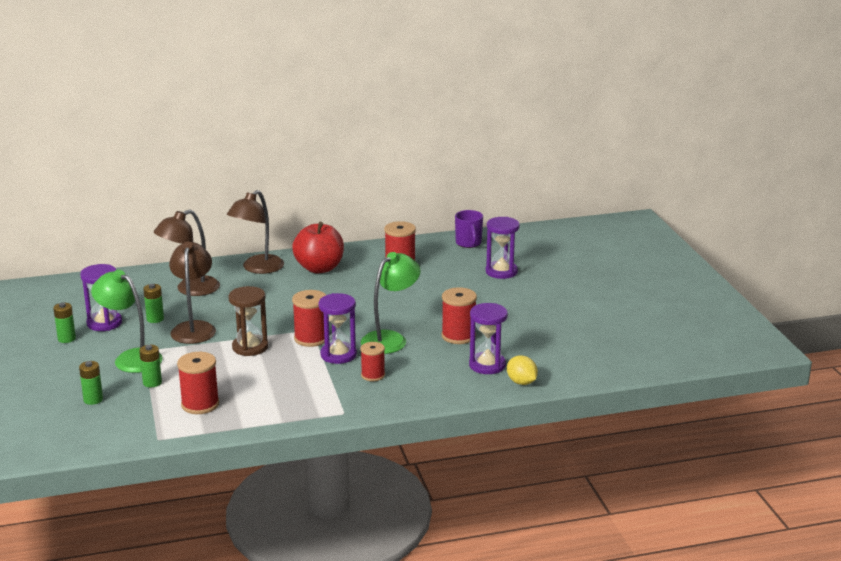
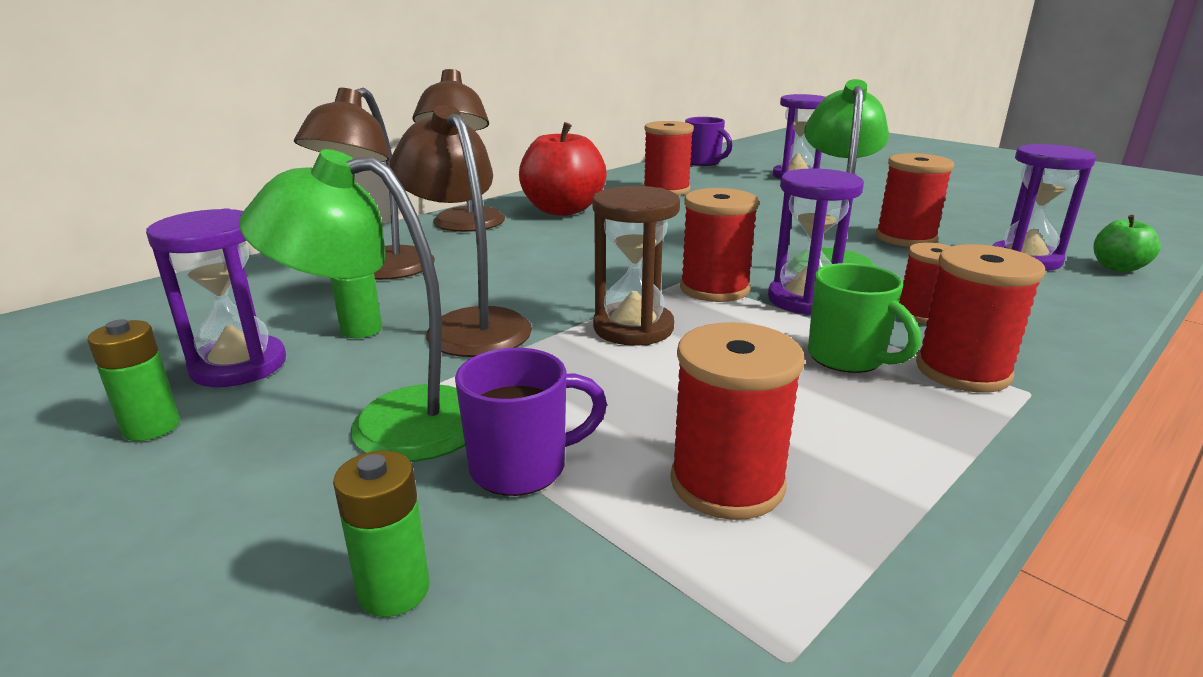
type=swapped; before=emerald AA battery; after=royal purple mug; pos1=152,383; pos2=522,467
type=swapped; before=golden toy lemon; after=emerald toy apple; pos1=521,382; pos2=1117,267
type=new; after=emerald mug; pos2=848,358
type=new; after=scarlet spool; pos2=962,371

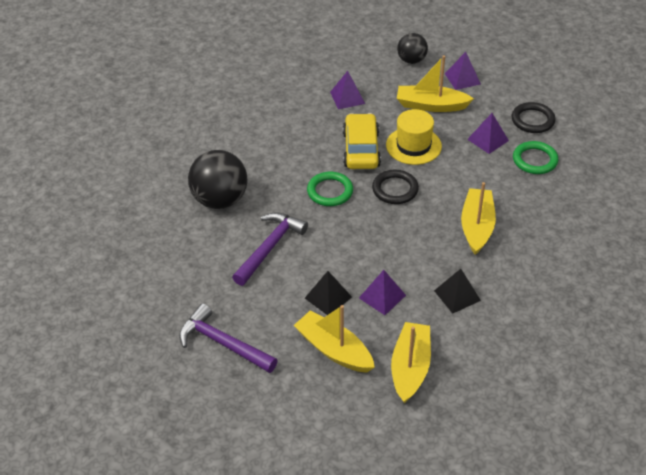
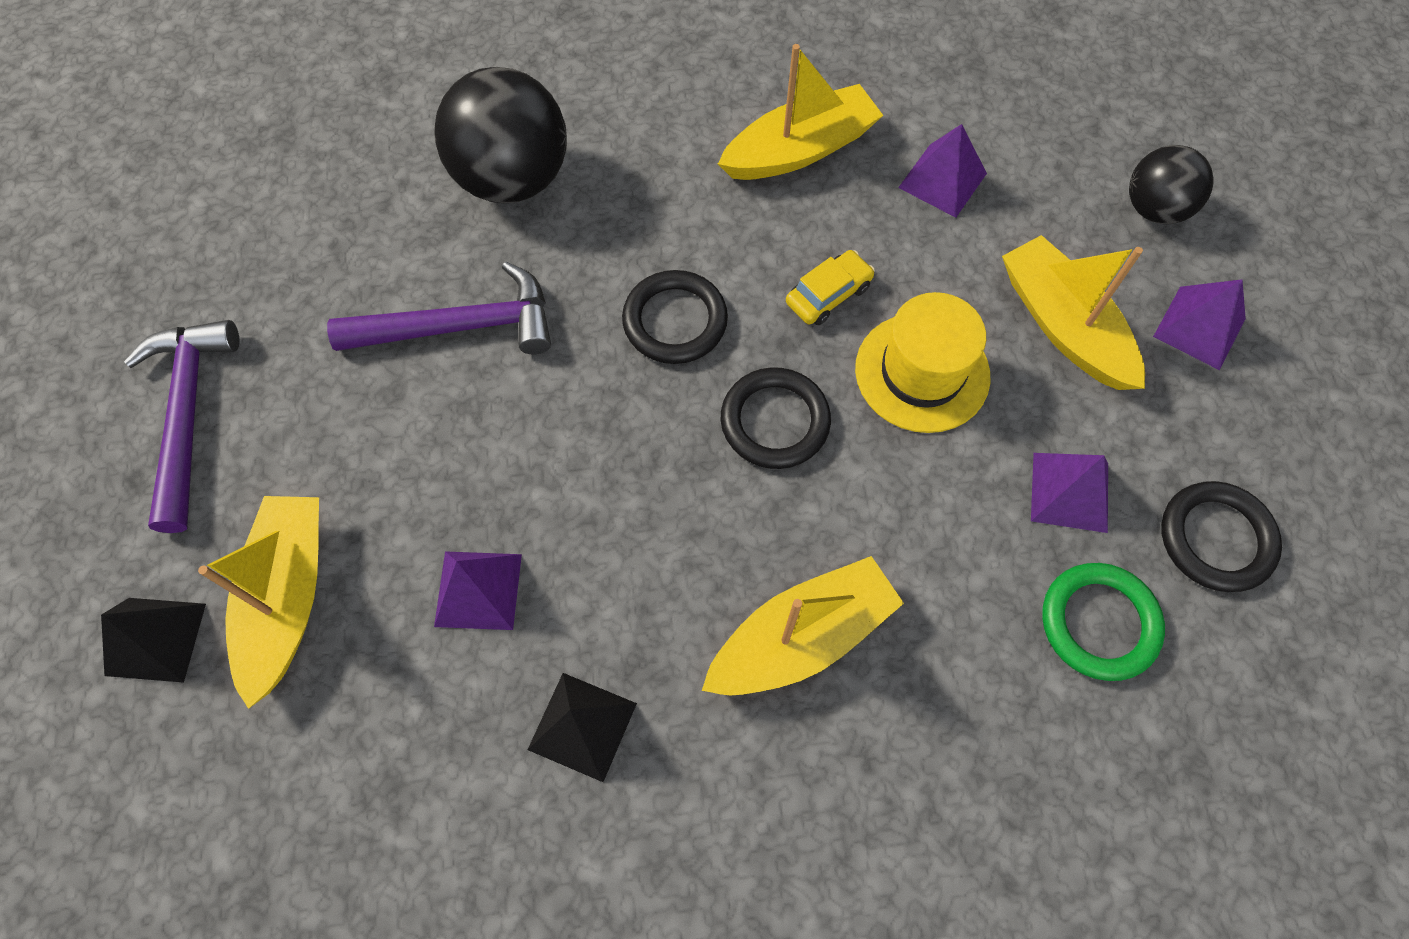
type=shifted; before=ebony pyramid; pos1=328,297; pos2=156,639
type=repainted; before=emerald ring; after=ebony ring; pos1=330,191; pos2=675,321
type=scaled; before=golden automobile; pos1=361,149; pos2=828,294; scale=0.53
type=shifted; before=golden sailboat; pos1=410,368; pos2=800,150

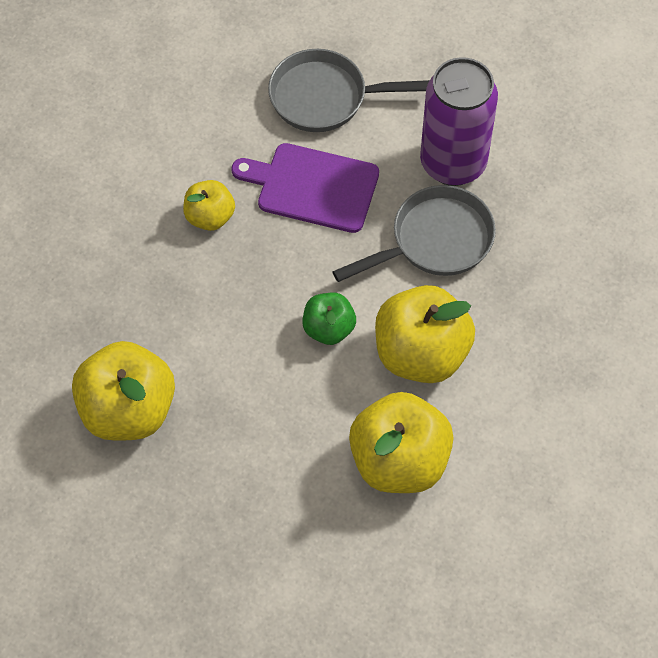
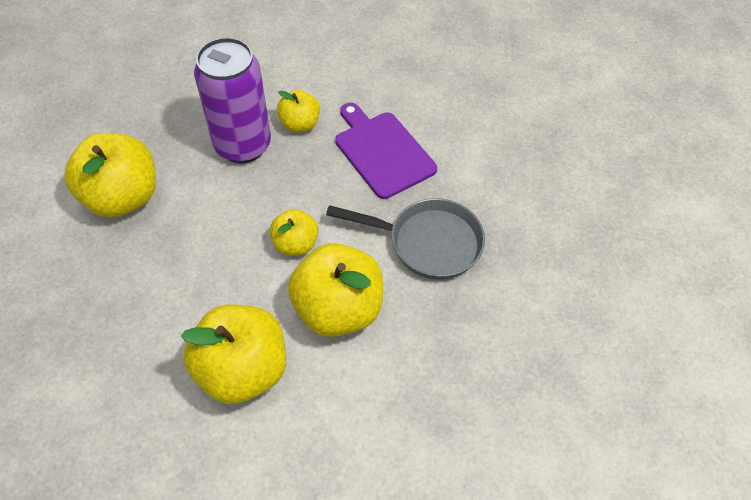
type=gone; before=grey pan; pos1=326,97
type=repainted; before=emerald toy apple; after=golden toy apple; pos1=328,329; pos2=295,244
type=shifted; before=royal purple tin; pos1=453,163; pos2=243,145

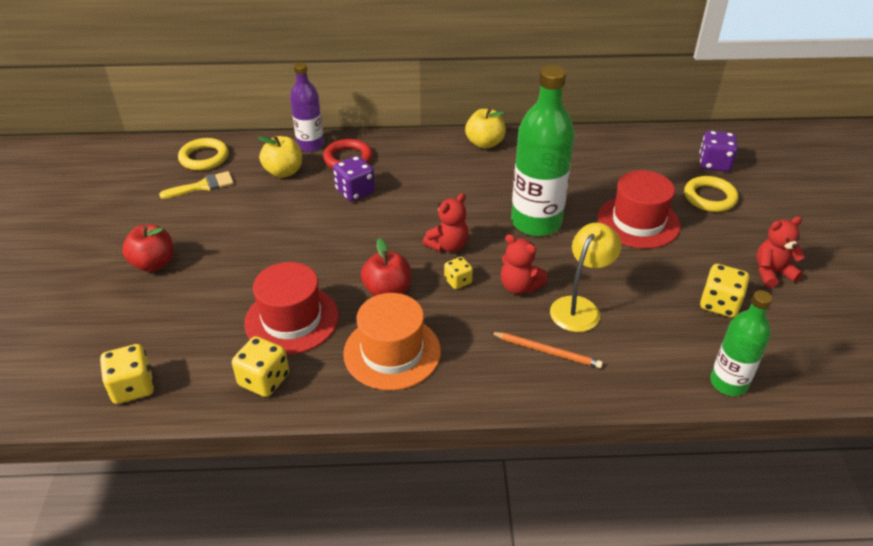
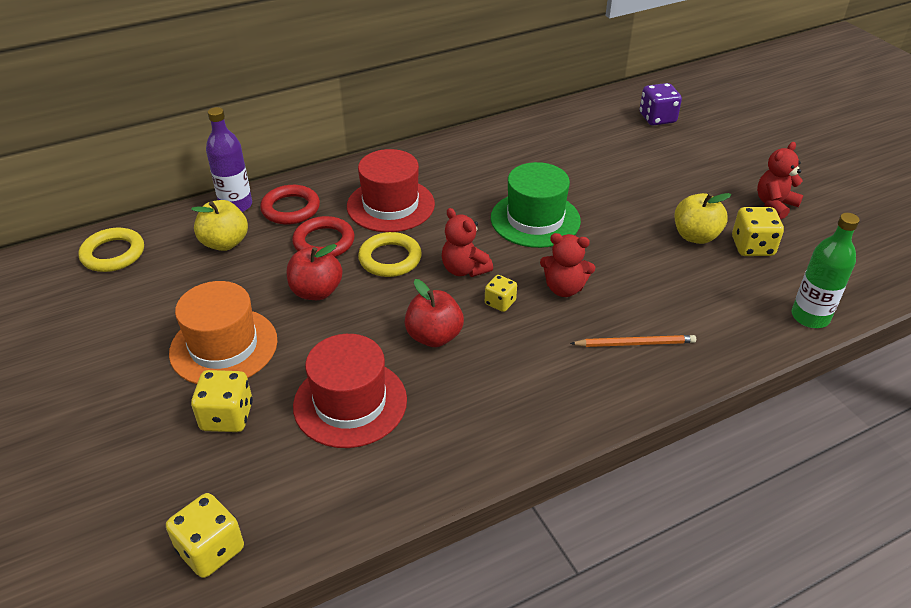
type=shifted; before=scarlet toy apple; pos1=154,263; pos2=316,291
type=gone; before=golden paint brush; pos1=203,186
type=shifted; before=golden dice; pos1=264,380; pos2=227,416
type=swapped; before=royal purple dice; after=scarlet ring; pos1=355,192; pos2=324,242
type=shifted; before=orange top hat; pos1=392,352; pos2=224,346
type=rotated; before=scarlet teddy bear; pos1=448,245; pos2=464,269; turn=120
type=shifted; before=golden toy apple; pos1=484,143; pos2=695,236
type=swapped; before=emerald bottle; after=emerald top hat; pos1=536,222; pos2=535,219
type=gone; before=golden lamp; pos1=580,307
type=shifted; before=scarlet top hat; pos1=638,222; pos2=390,205
type=shifted; before=golden ring; pos1=710,197; pos2=390,259

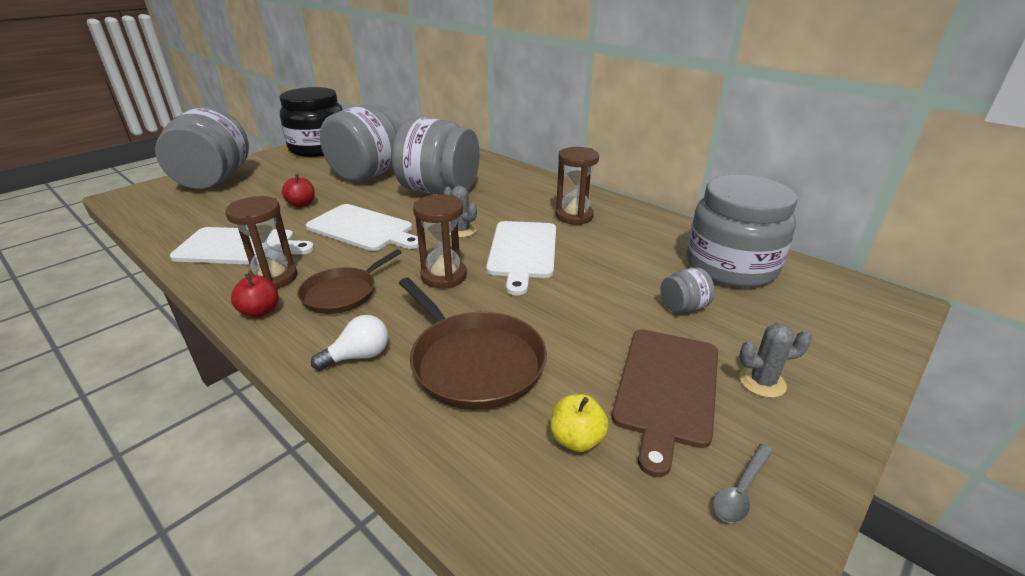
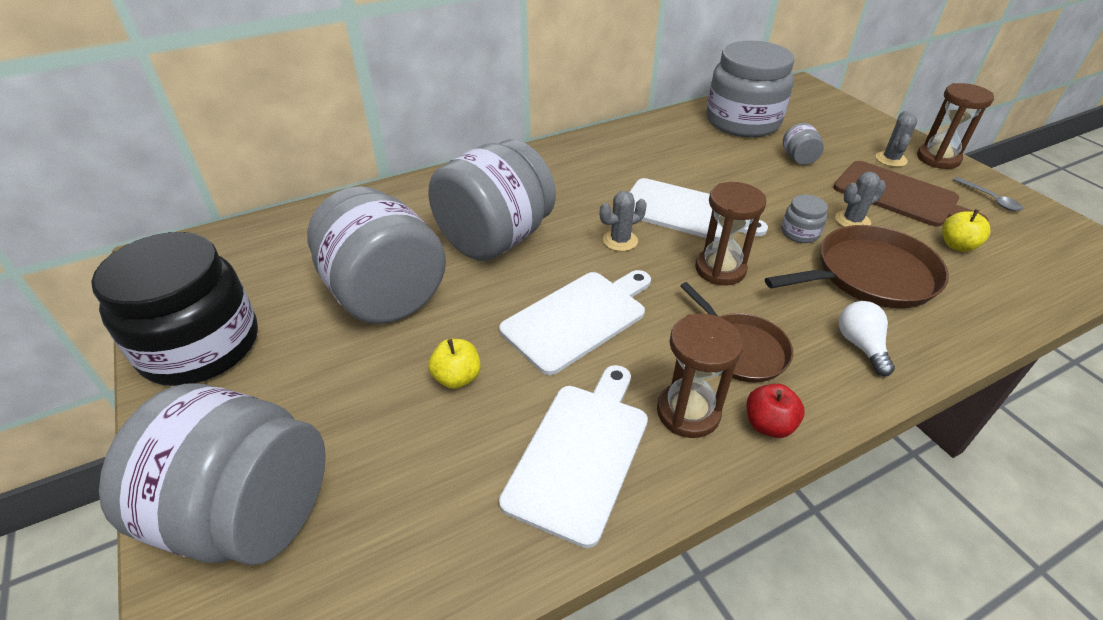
type=repainted; before=scarlet toy apple; after=golden toy apple; pos1=301,204; pos2=457,378
type=shifted; before=russet sand timer; pos1=574,216; pos2=938,158
type=new; after=grey jam jar; pos2=799,233
type=new; after=grey saguaro cactus; pos2=852,221

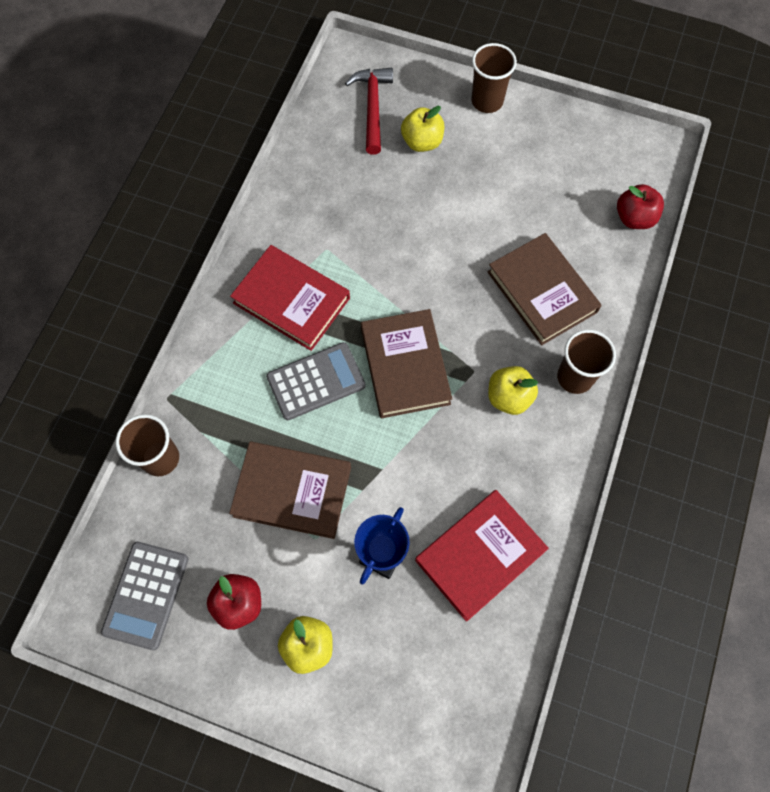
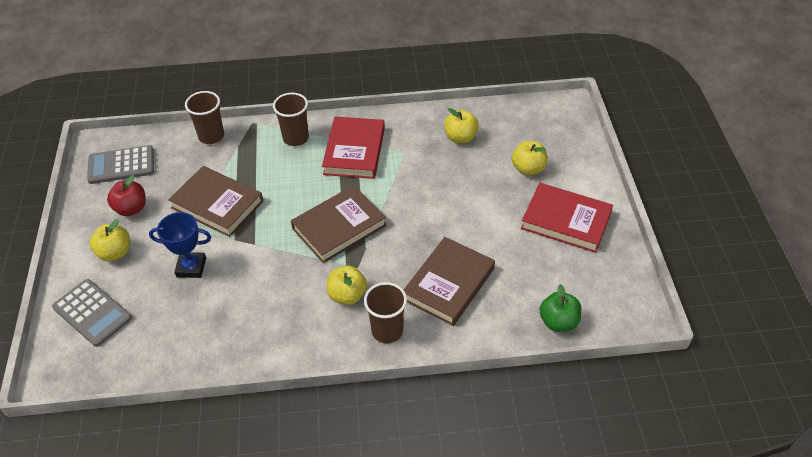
type=rotated; before=russet hardback; pos1=292,491; pos2=217,204; turn=-45
type=shifted; before=grey pocket calculator; pos1=316,381; pos2=92,313
type=gone; before=scarlet hammer; pos1=372,107
type=shifted; before=scarlet hardback; pos1=480,555; pos2=566,221
type=shifted; before=russet cup; pos1=487,101; pos2=295,138
type=repainted; before=scarlet toy apple; after=emerald toy apple; pos1=634,218; pos2=558,322
type=new; after=golden toy apple; pos2=460,137

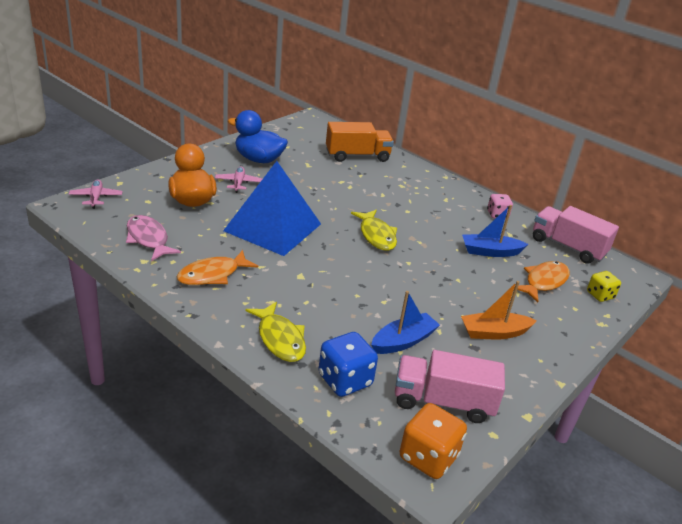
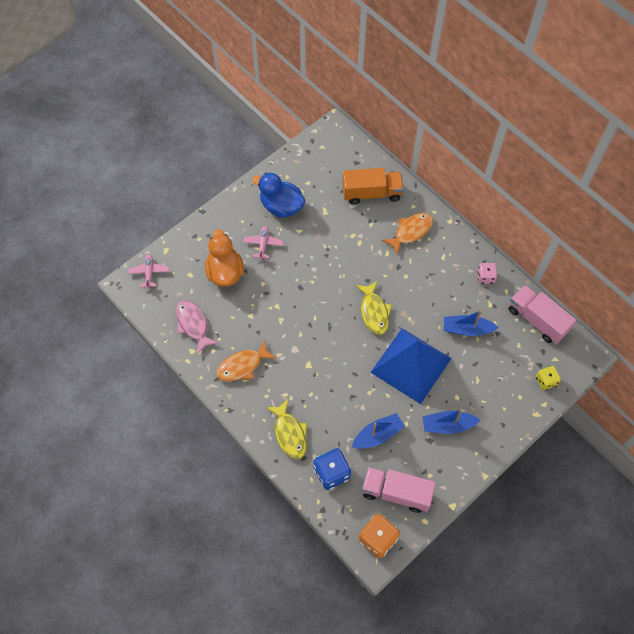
type=shifted; before=royal blue pyramid; pos1=273,227; pos2=411,365
type=repainted; before=orange sailboat; after=royal blue sailboat; pos1=494,333; pos2=447,425
type=shifted; before=orange toy fish; pos1=544,282; pos2=411,232

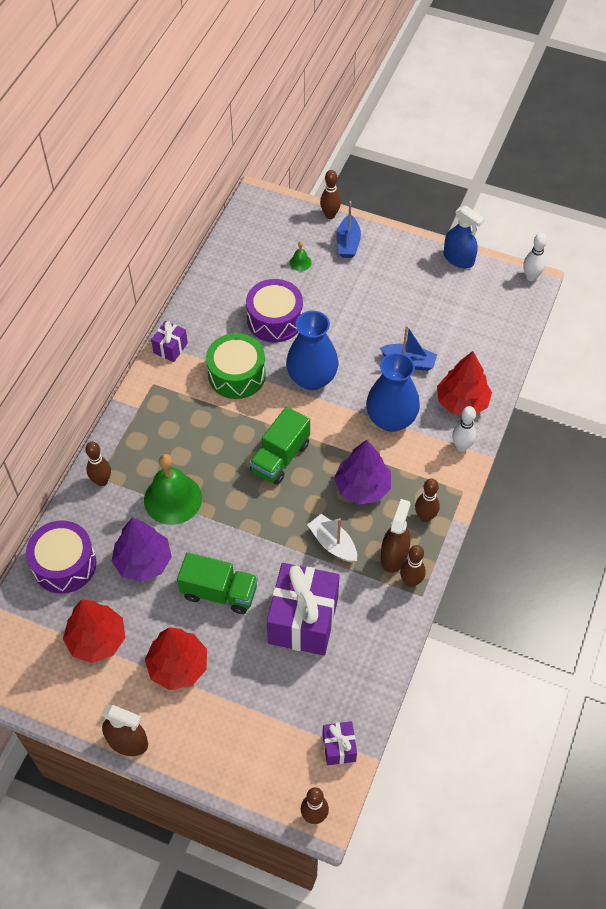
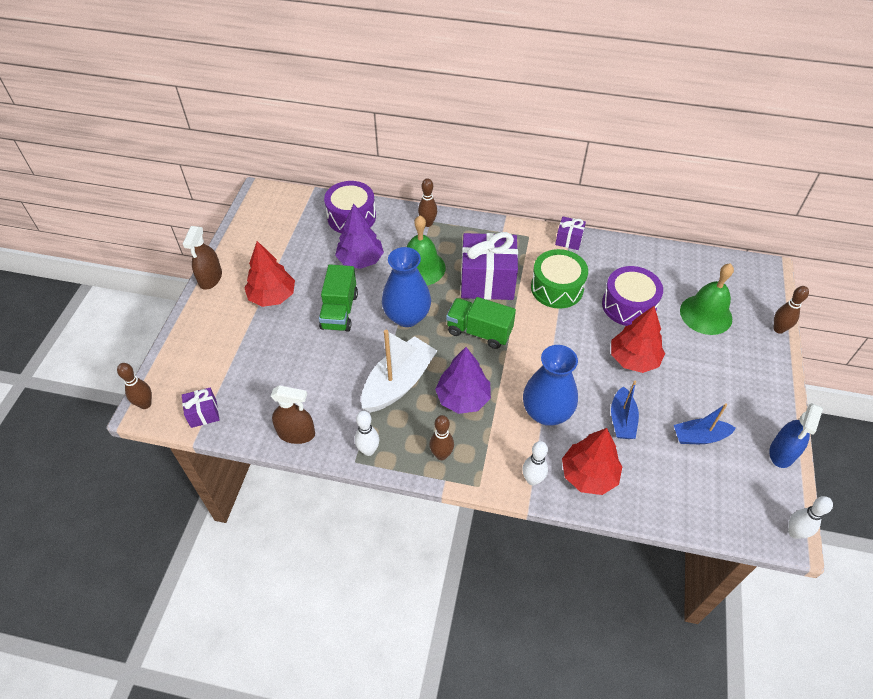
type=shifted; before=scarlet tree; pos1=97,640; pos2=633,359
type=shifted; before=royal purple gift; pos1=303,620; pos2=487,281
type=shifted; before=royal blue vase; pos1=312,378; pos2=407,316
type=scaled; before=emerald school bell; pos1=300,262; pos2=706,314; scale=2.35
type=scaled; before=white sailboat; pos1=333,543; pos2=398,383; scale=1.69
type=shifted; before=royal blue sailboat; pos1=348,243; pos2=699,437
type=shifted; before=russet spray bottle; pos1=394,556; pos2=296,433
type=repainted; before=russet bowling pin; after=white bowling pin; pos1=411,581; pos2=368,450

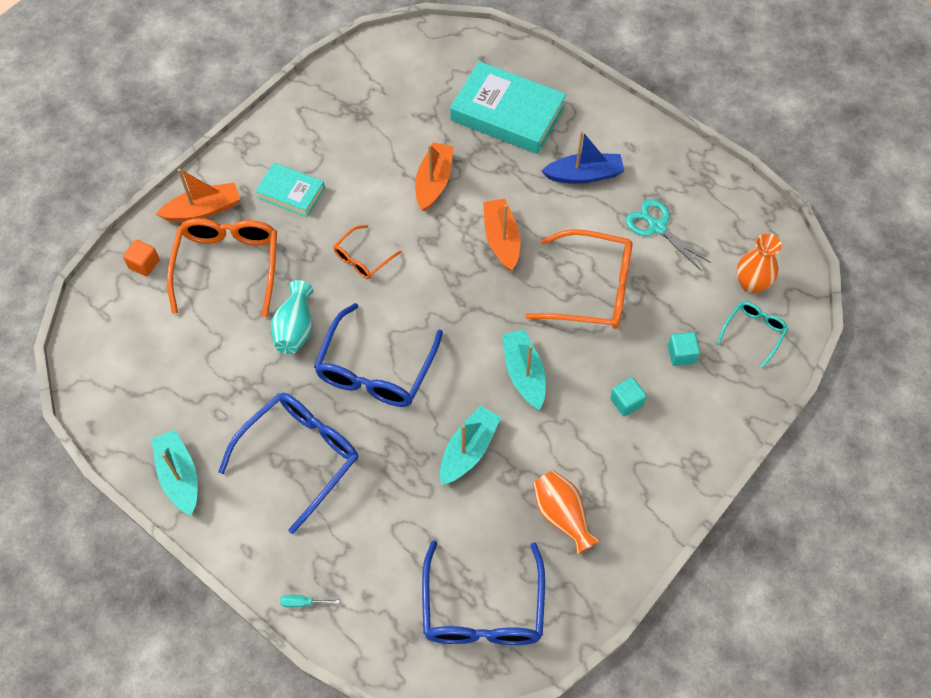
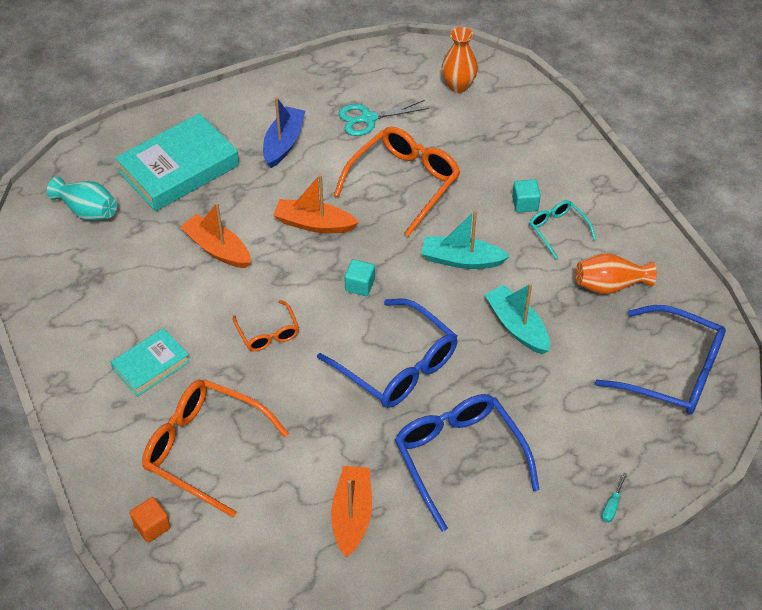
type=gone; before=turquoise sailboat; pos1=179,476
type=shifted; before=orange sailboat; pos1=203,210; pos2=352,515
type=shifted; before=turquoise vase; pos1=295,328; pos2=87,211
type=shifted; before=turquoise solid cube; pos1=681,354; pos2=360,285
type=shifted; before=turquoise spectacles; pos1=754,332; pos2=557,230

